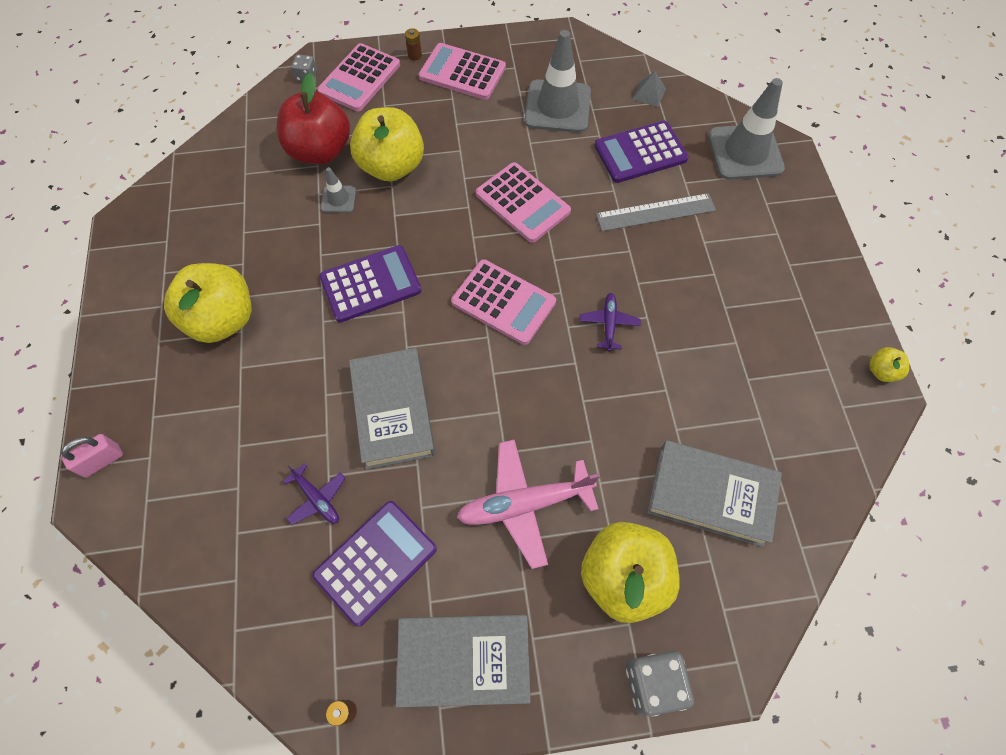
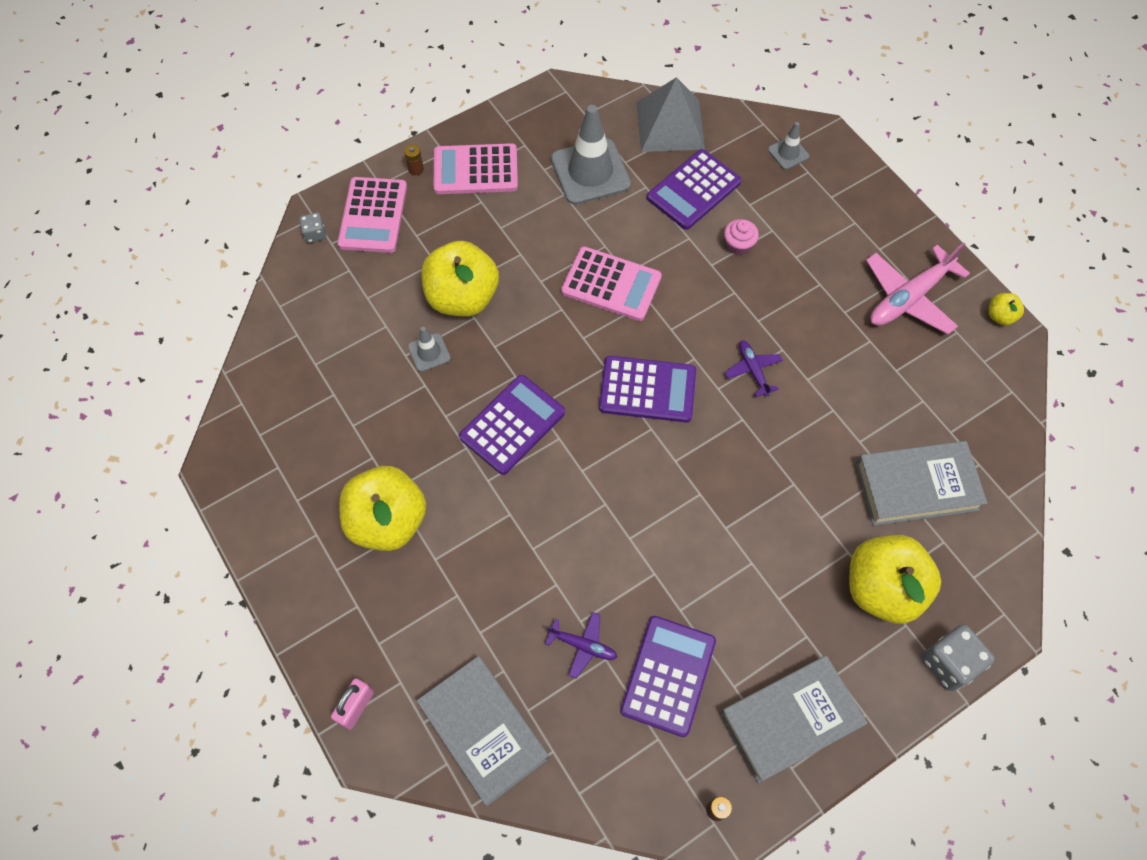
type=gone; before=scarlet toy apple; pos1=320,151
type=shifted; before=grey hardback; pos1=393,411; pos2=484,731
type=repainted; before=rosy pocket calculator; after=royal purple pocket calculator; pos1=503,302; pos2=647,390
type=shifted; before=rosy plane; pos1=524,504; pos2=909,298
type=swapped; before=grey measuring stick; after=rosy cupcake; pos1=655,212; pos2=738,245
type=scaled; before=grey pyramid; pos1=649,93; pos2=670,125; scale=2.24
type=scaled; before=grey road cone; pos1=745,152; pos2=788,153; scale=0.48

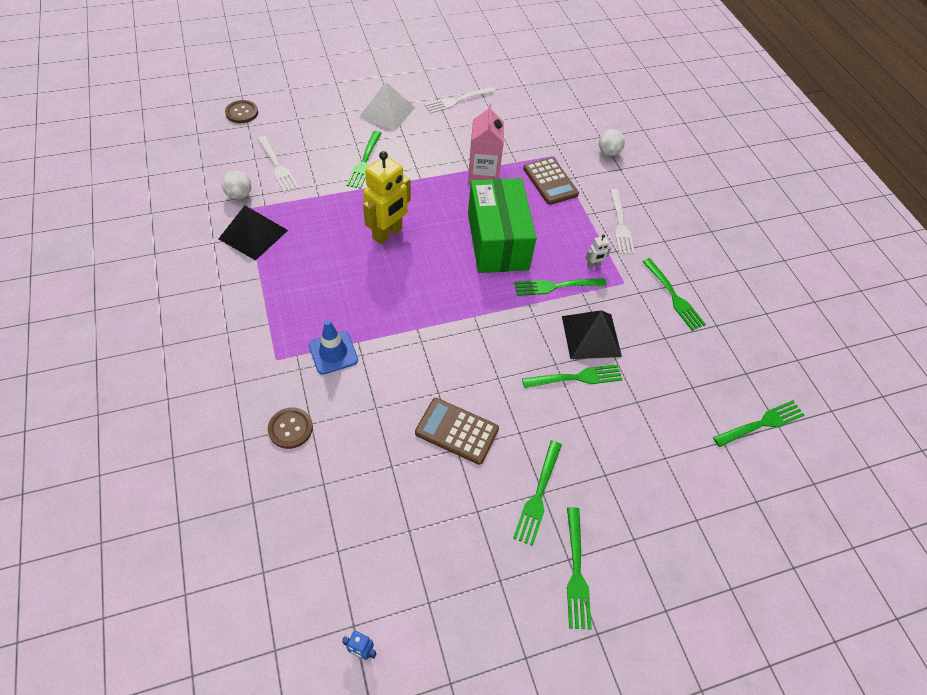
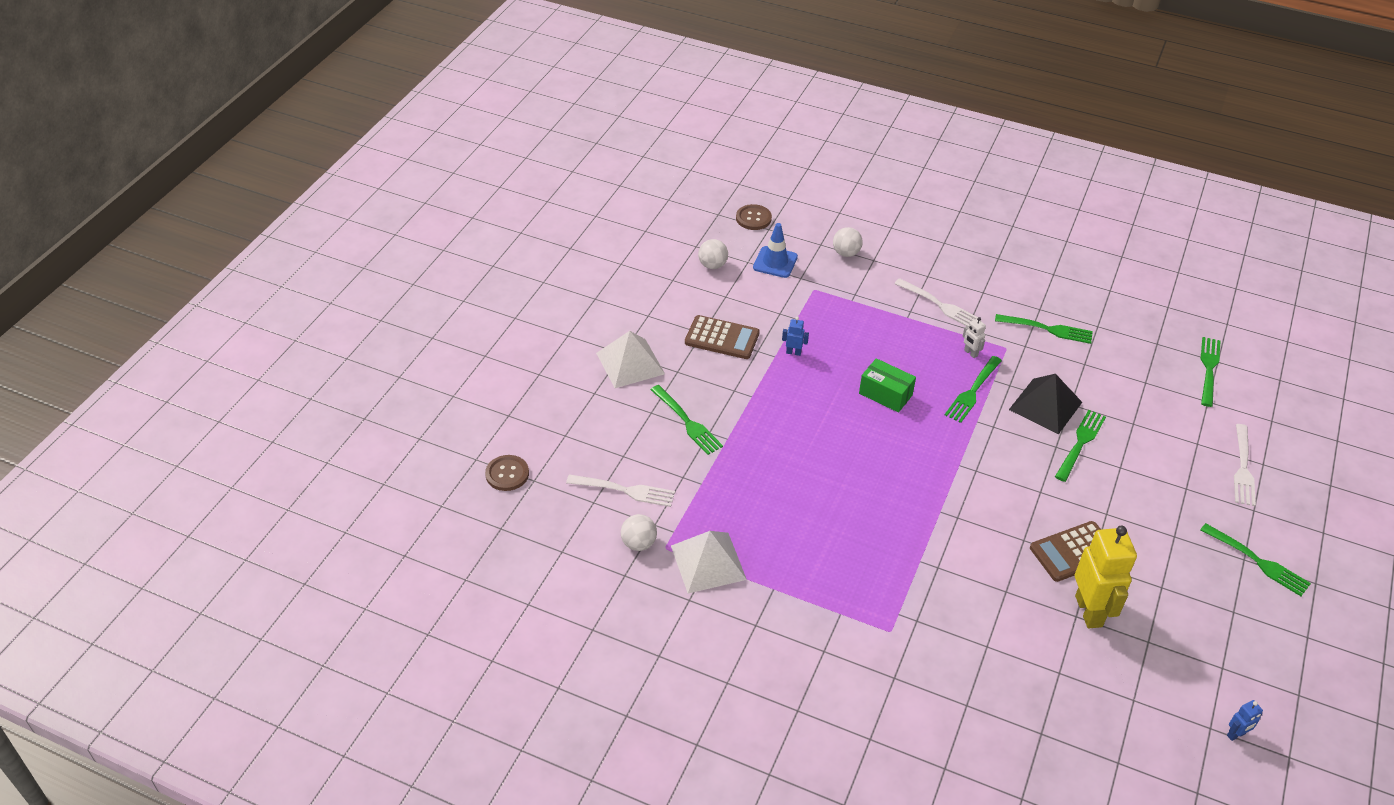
type=repainted; before=ebony pyramid; after=white pyramid; pos1=253,234; pos2=708,562
type=shifted; before=russet button; pos1=290,428; pos2=753,218
type=shifted; before=royal blue road cone; pos1=333,353; pos2=775,262
type=shifted; before=golden toy robot; pos1=387,233; pos2=1089,611
type=shifted; before=white dinner fork; pos1=457,100; pos2=1243,468
type=swapped; before=rosy milk carton; after=royal blue toy robot; pos1=483,176; pos2=793,352
type=scaled; before=emerald parcel; pos1=497,241; pos2=885,394; scale=0.5
type=gone; before=emerald dinner fork; pos1=538,495
type=shifted; before=russet pocket calculator; pos1=550,181; pos2=722,338
type=rotated; before=white toy robot; pos1=593,265; pos2=970,353; turn=120
type=new; after=white sphere; pos2=712,265

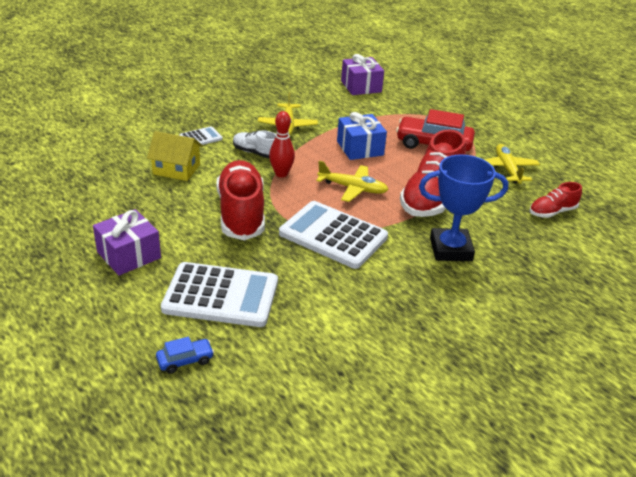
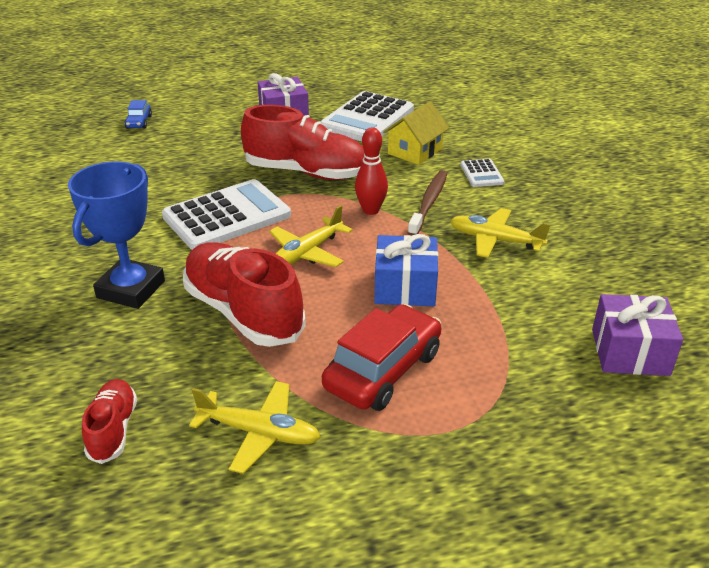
type=shifted; before=white pocket calculator; pos1=221,296; pos2=367,119
type=swapped; before=white lace-up shoe; after=russet tooth brush; pos1=255,153; pos2=429,202

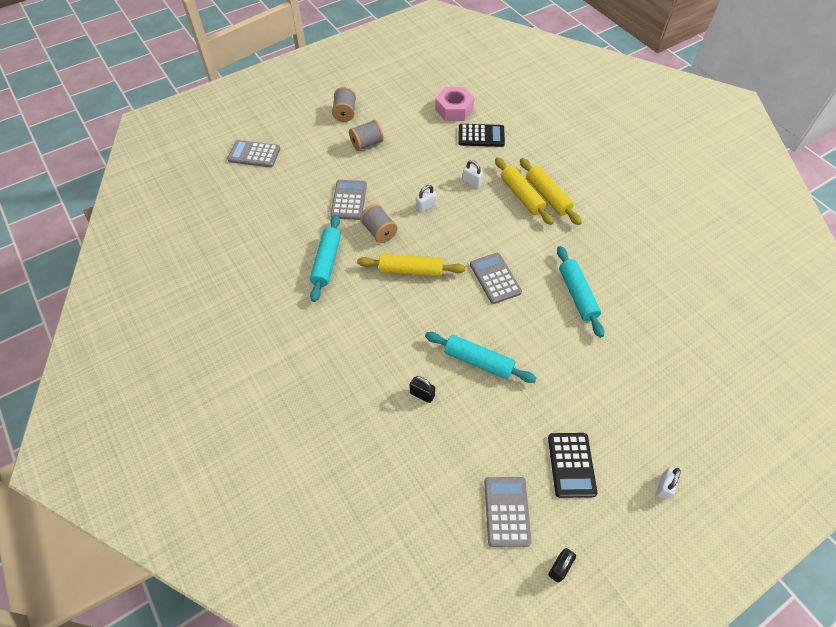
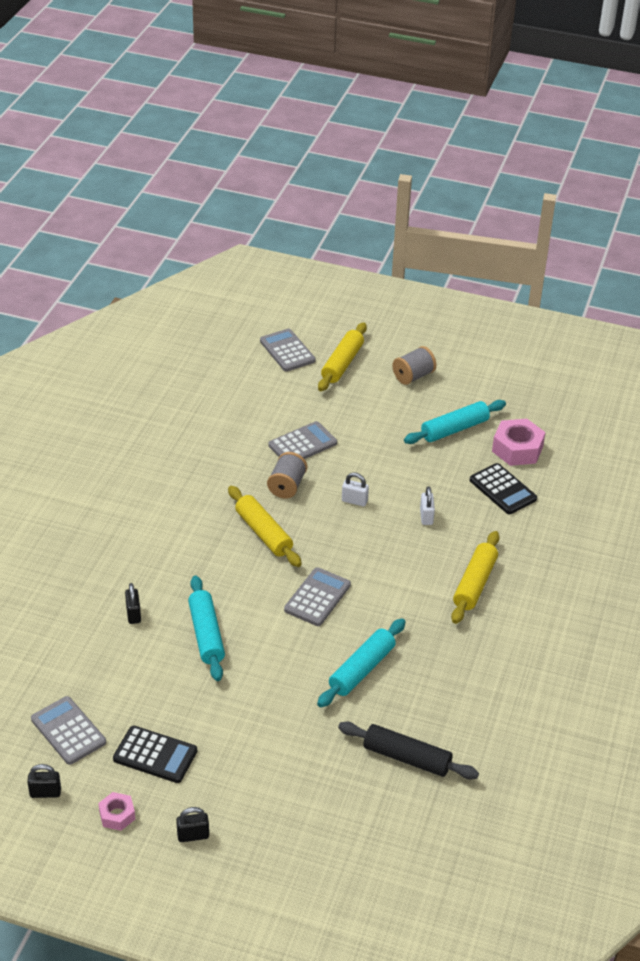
type=shifted; before=turquoise dough roller; pos1=327,262; pos2=454,429
type=gone; before=grey spool; pos1=367,144
type=rotated; before=grey pocket calculator; pos1=507,511; pos2=68,731; turn=-90
type=shifted; before=golden dough roller; pos1=522,195; pos2=342,364
type=rotated; before=ebony pocket calculator; pos1=571,465; pos2=155,755; turn=-120
type=repainted; before=white lock; after=ebony lock; pos1=664,486; pos2=193,835
type=new; after=rosy hex nut; pos2=117,815
type=new; after=ebony dough roller; pos2=407,757

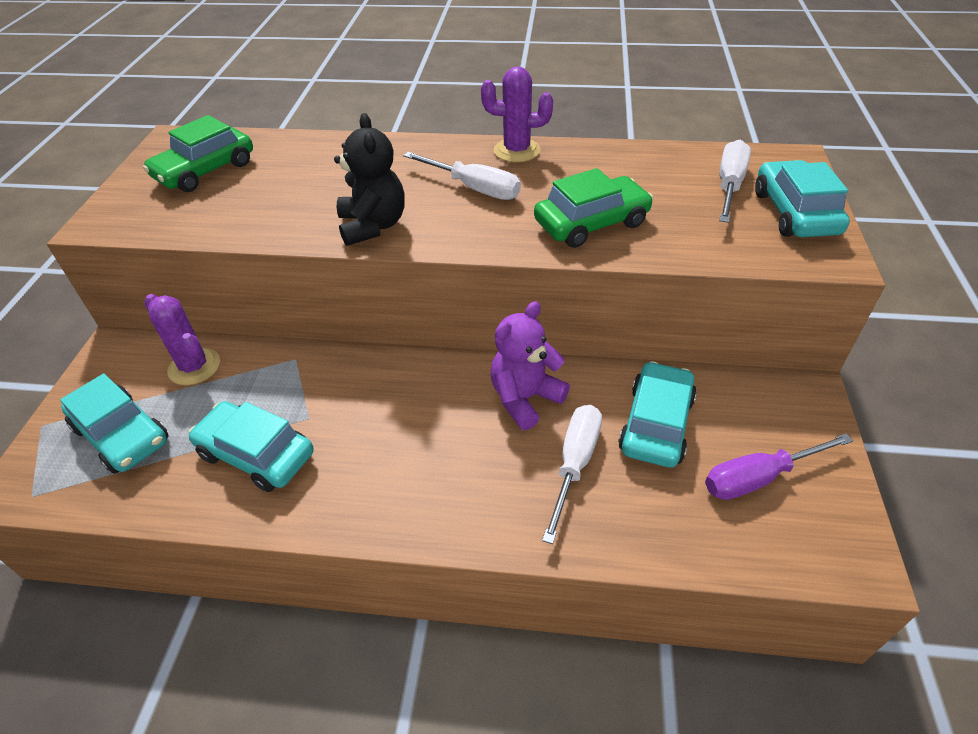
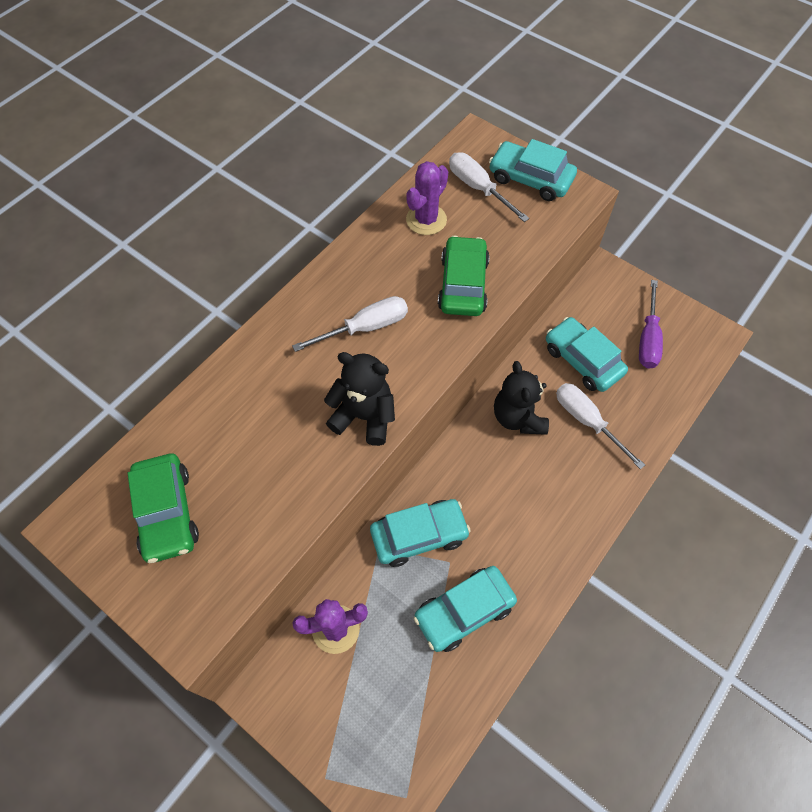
type=shifted; before=turquoise automobile; pos1=122,435; pos2=419,535
type=shifted; before=royal purple saguaro cactus; pos1=516,151; pos2=426,220
type=repainted; before=royal purple teddy bear; after=ebony teddy bear; pos1=525,398; pos2=518,417

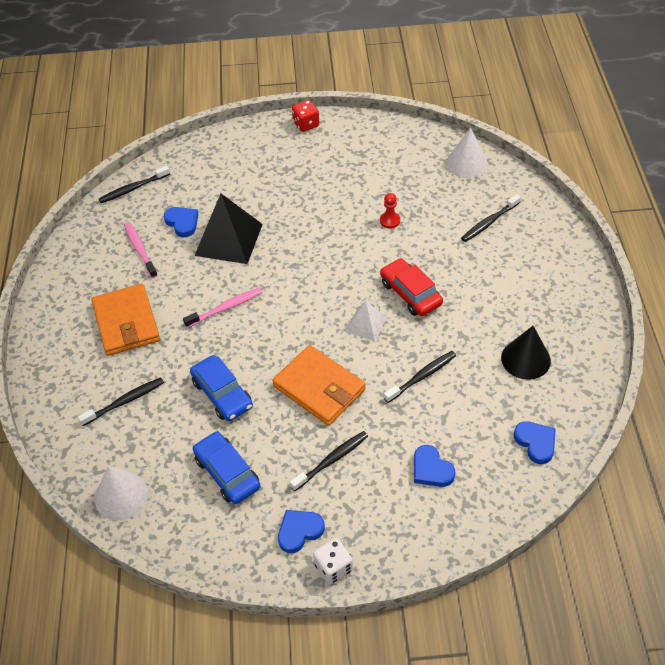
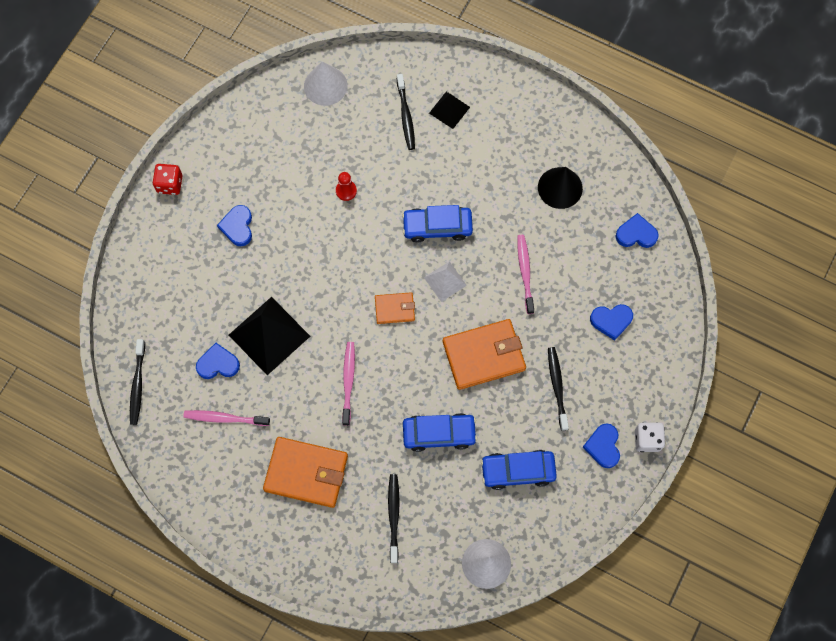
type=repainted; before=scarlet automobile; after=royal blue automobile; pos1=410,293; pos2=437,227
type=repainted; before=ebony tooth brush; after=rosy tooth brush; pos1=422,376; pos2=525,273
type=new; after=royal blue love heart; pos2=237,227
type=new; after=orange wallet; pos2=394,309
type=new; after=ebony pyramid; pos2=449,110

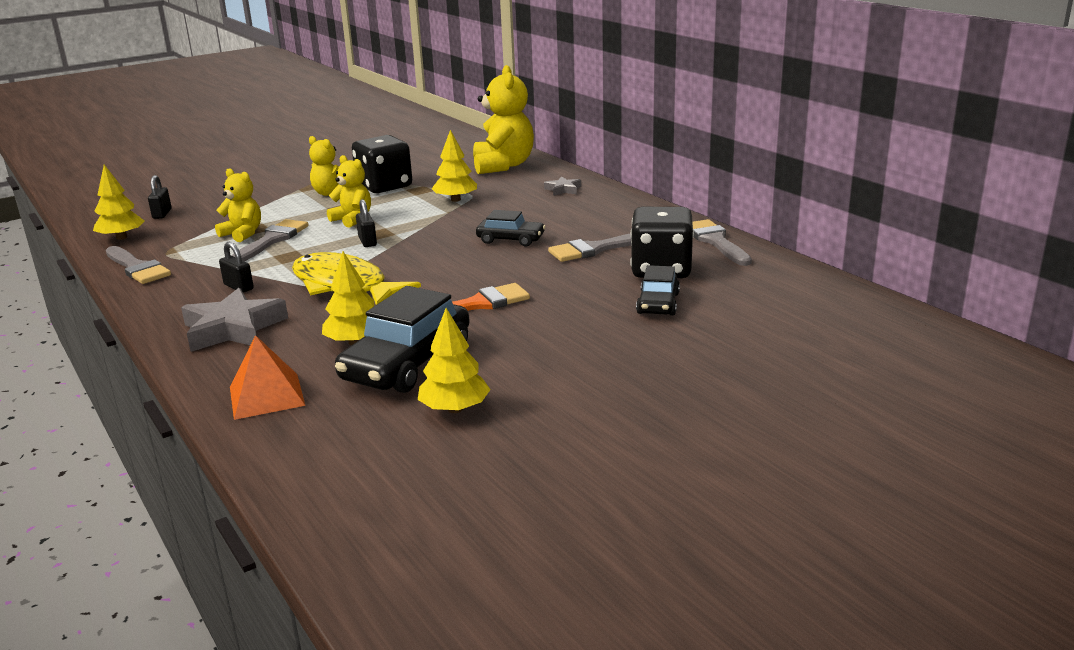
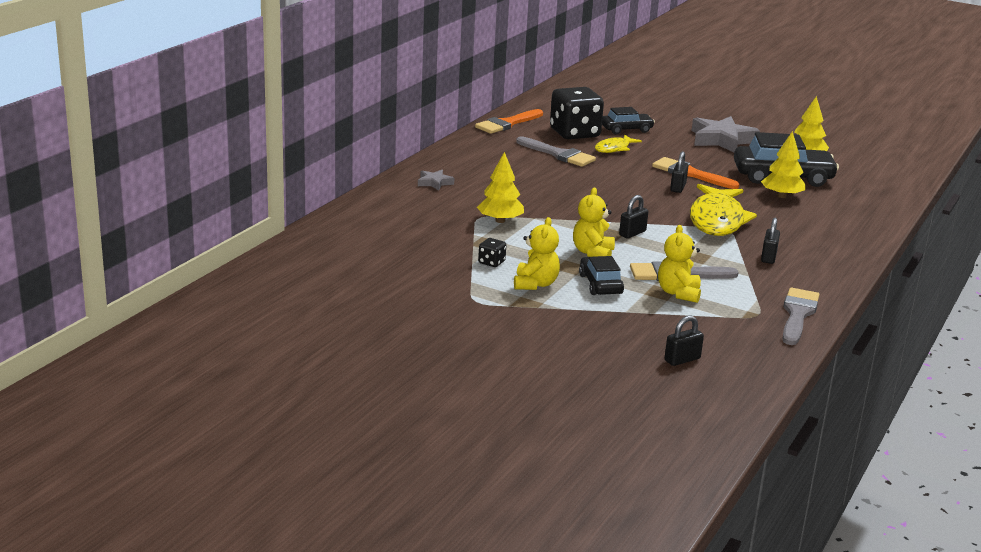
type=gone; before=golden tree; pos1=121,237
type=shifted; before=grey five-pointed star; pos1=233,329; pos2=722,140
type=gone; before=orange pyramid; pos1=266,396
type=scaled; before=ebony dice; pos1=384,186; pos2=491,262; scale=0.41
type=gone; before=golden teddy bear; pos1=503,166
type=shifted; before=ebony automobile; pos1=511,239; pos2=600,284
type=repainted; before=grey paint brush; after=orange paint brush; pos1=716,241; pos2=507,123
type=new; after=golden toy fish; pos2=614,148
type=new; after=ebony lock; pos2=678,187

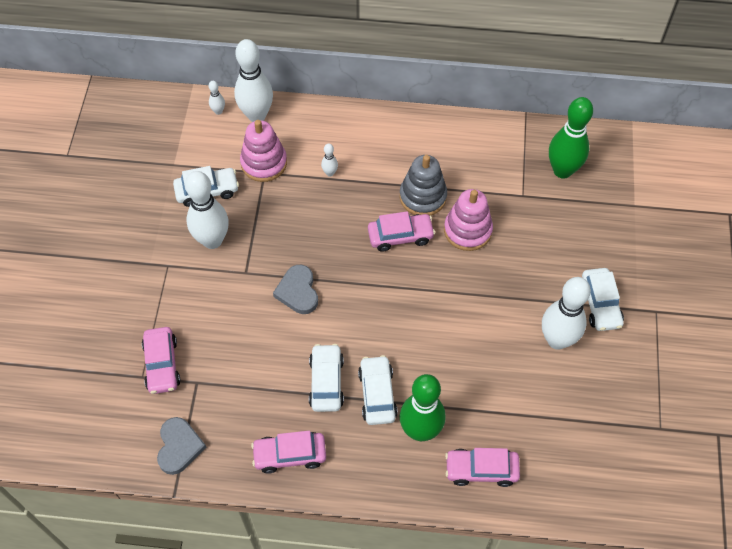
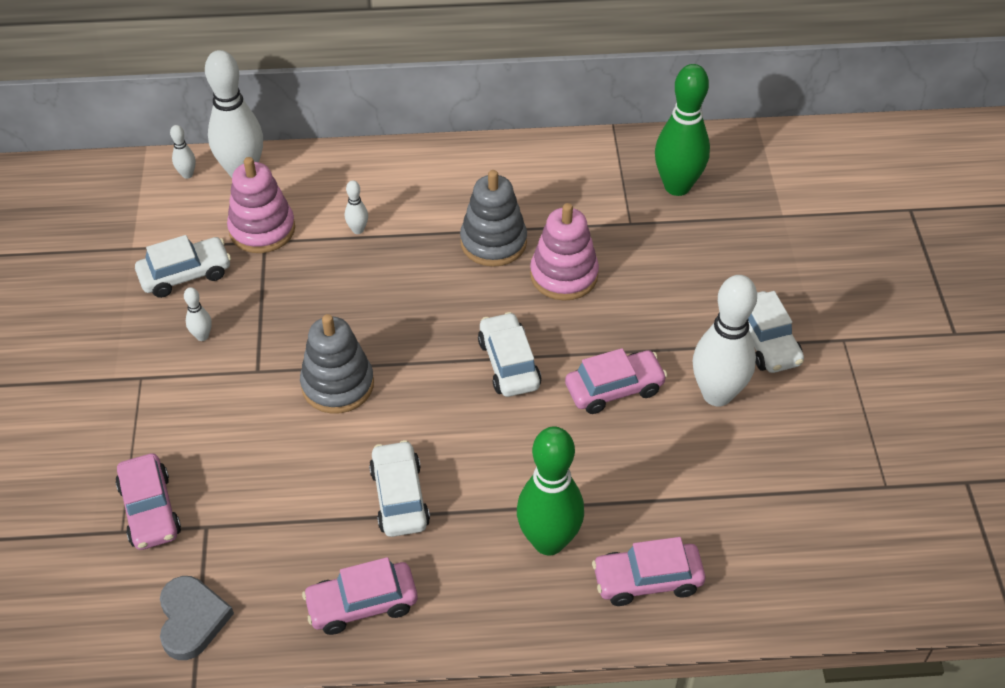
type=scaled; before=white bowling pin; pos1=212,240; pos2=202,336; scale=0.43
type=swapped; before=grey love heart; after=grey stacking toy; pos1=298,291; pos2=337,385
type=shifted; before=white automobile; pos1=377,394; pos2=509,364
type=shifted; before=rosy automobile; pos1=400,236; pos2=614,389

